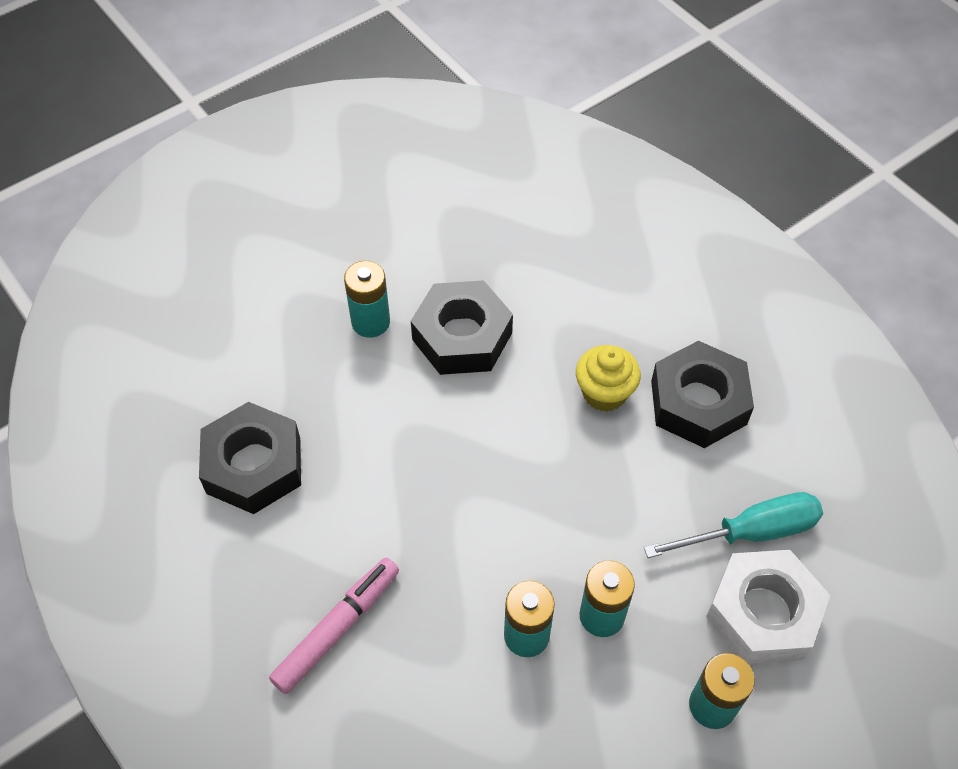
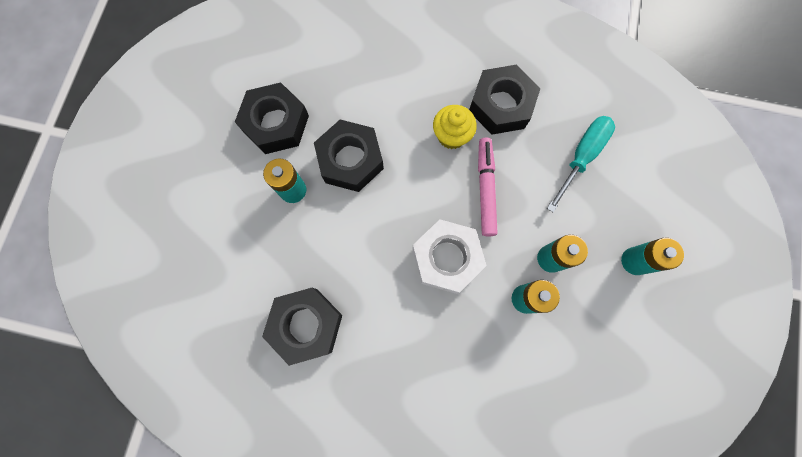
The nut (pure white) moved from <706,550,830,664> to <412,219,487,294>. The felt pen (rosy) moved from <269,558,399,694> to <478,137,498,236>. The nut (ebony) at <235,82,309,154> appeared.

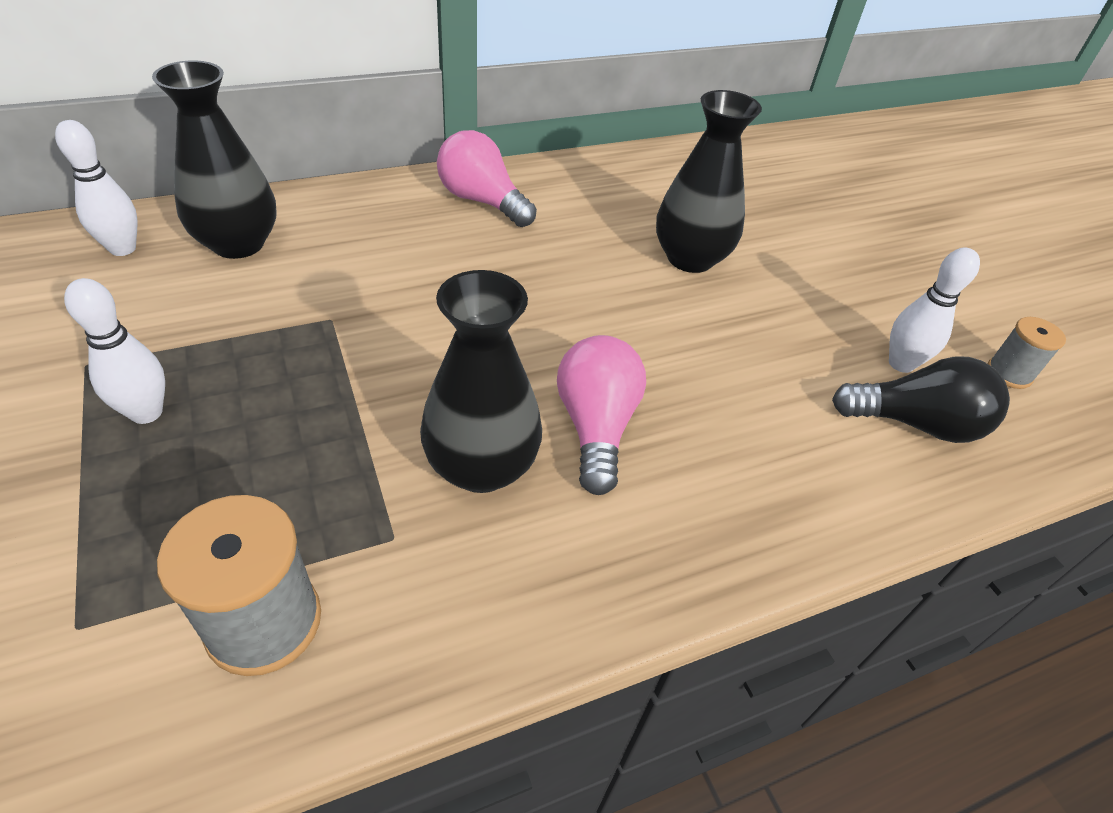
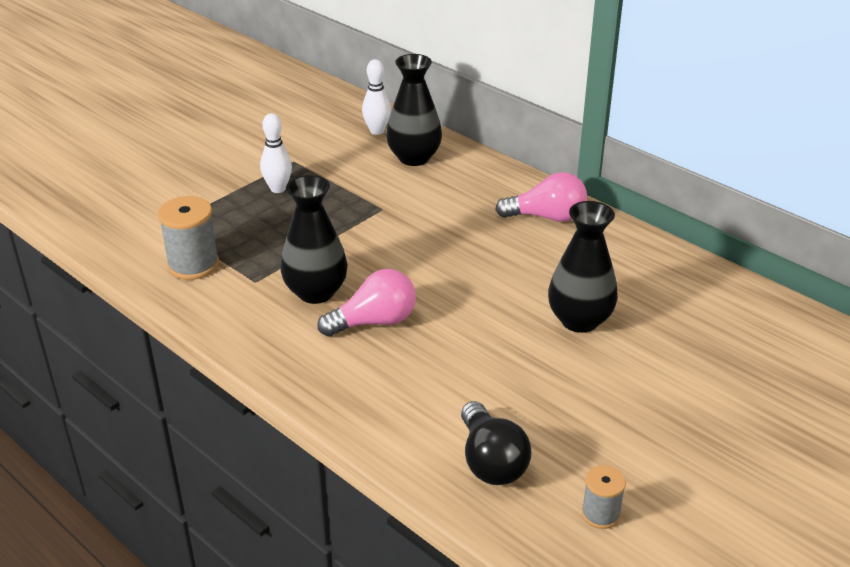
The bulb (rosy) at <437,130,537,227> turned 75 degrees clockwise. The skittle (pure white) at <889,247,980,373> disappeared.

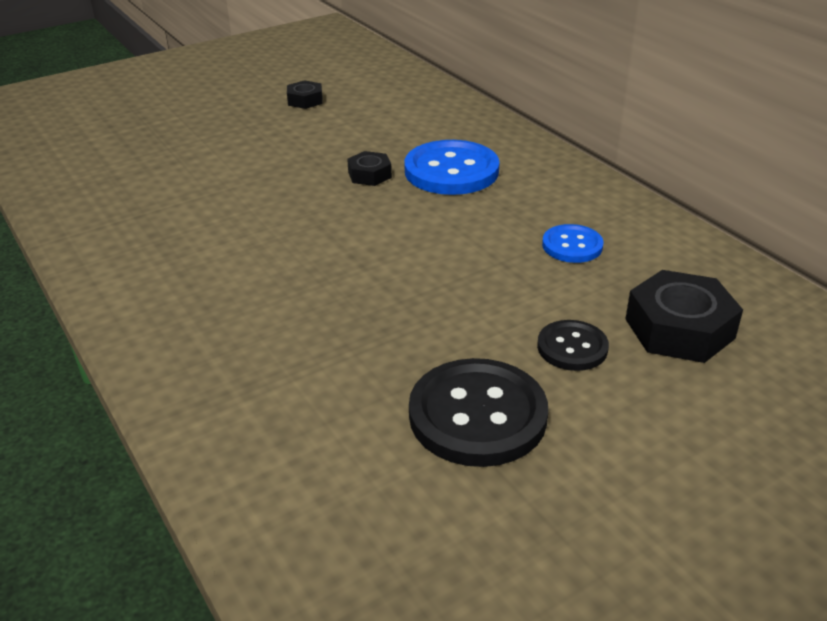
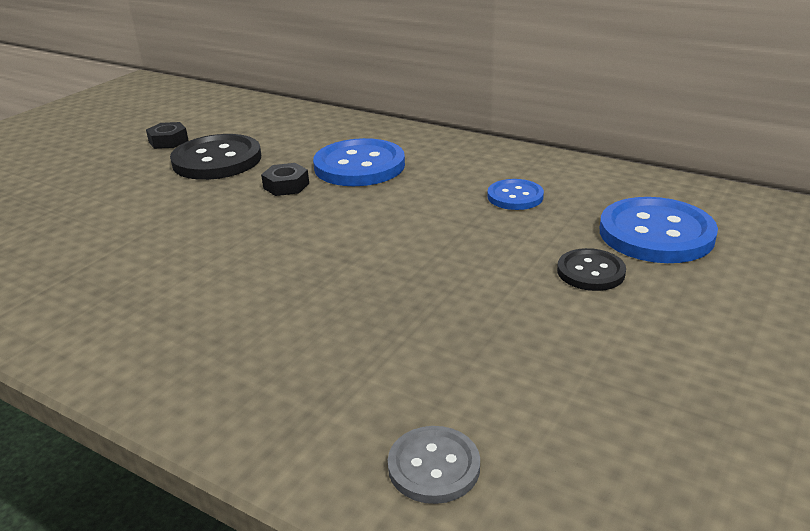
The nut (ebony) at <625,270,743,363> was replaced by the button (cobalt) at <600,197,718,263>. The button (ebony) moved from <409,358,548,467> to <170,134,261,180>. The button (grey) at <388,426,480,504> appeared.

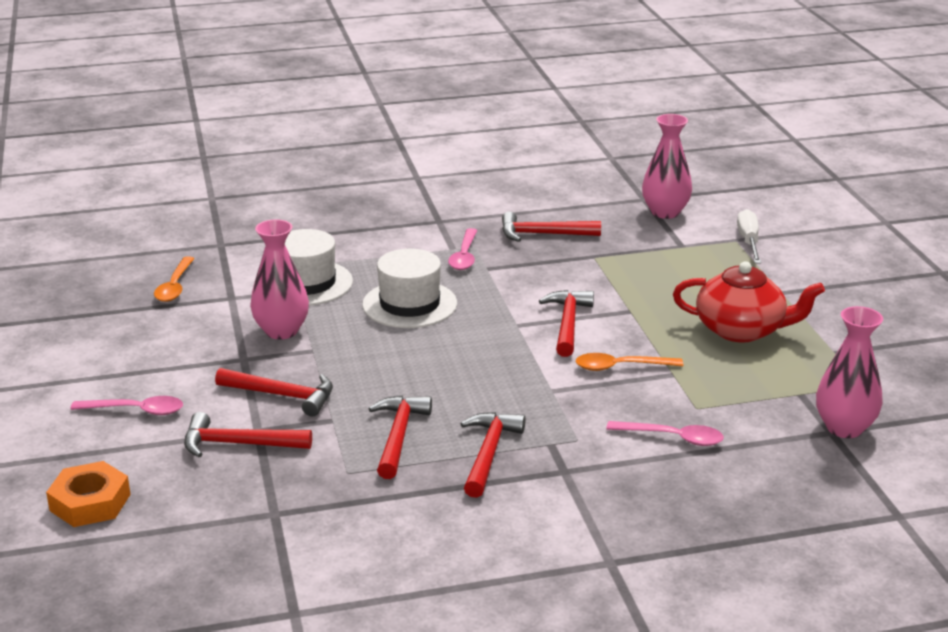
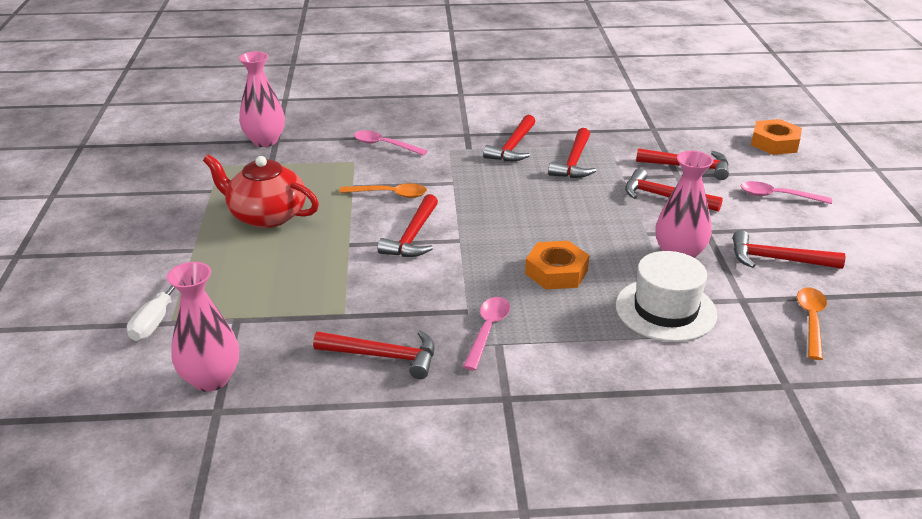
The top hat (pure white) at <362,249,457,328> was replaced by the nut (bright orange) at <525,241,589,289>. The hammer (crimson) at <733,230,845,269> appeared.

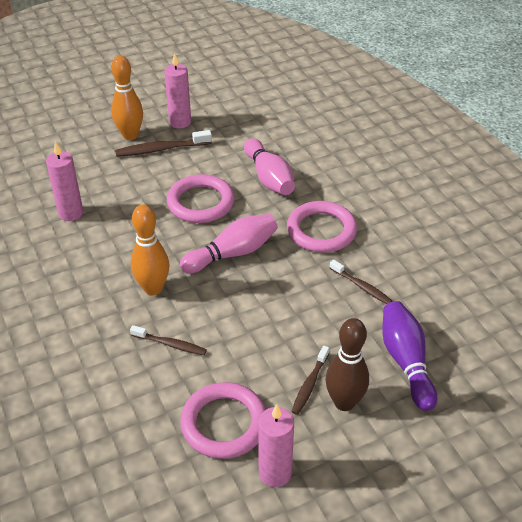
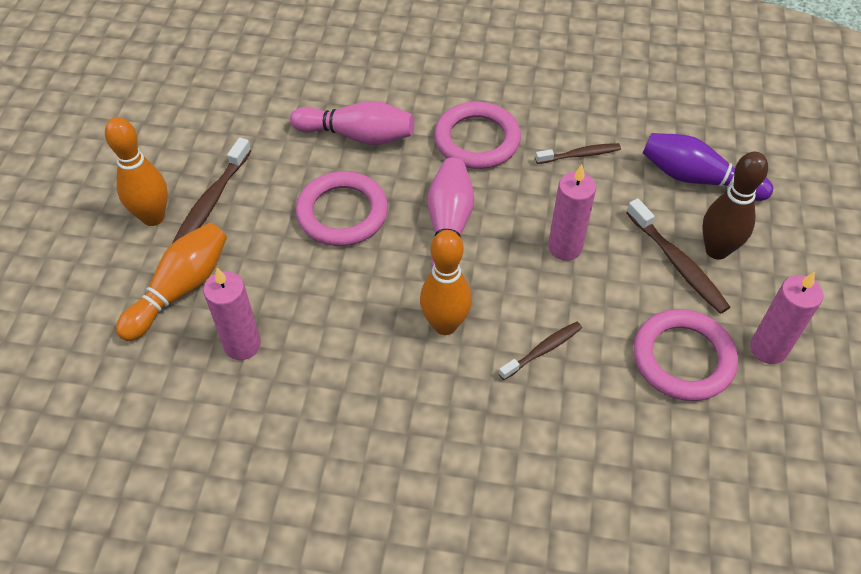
The candle (rosy) moved from <164,53,191,128> to <548,164,596,261>. The tooth brush (russet) at <291,346,329,415> changed to 1.53 times the size. The skittle (bright orange) at <116,223,227,341> appeared.

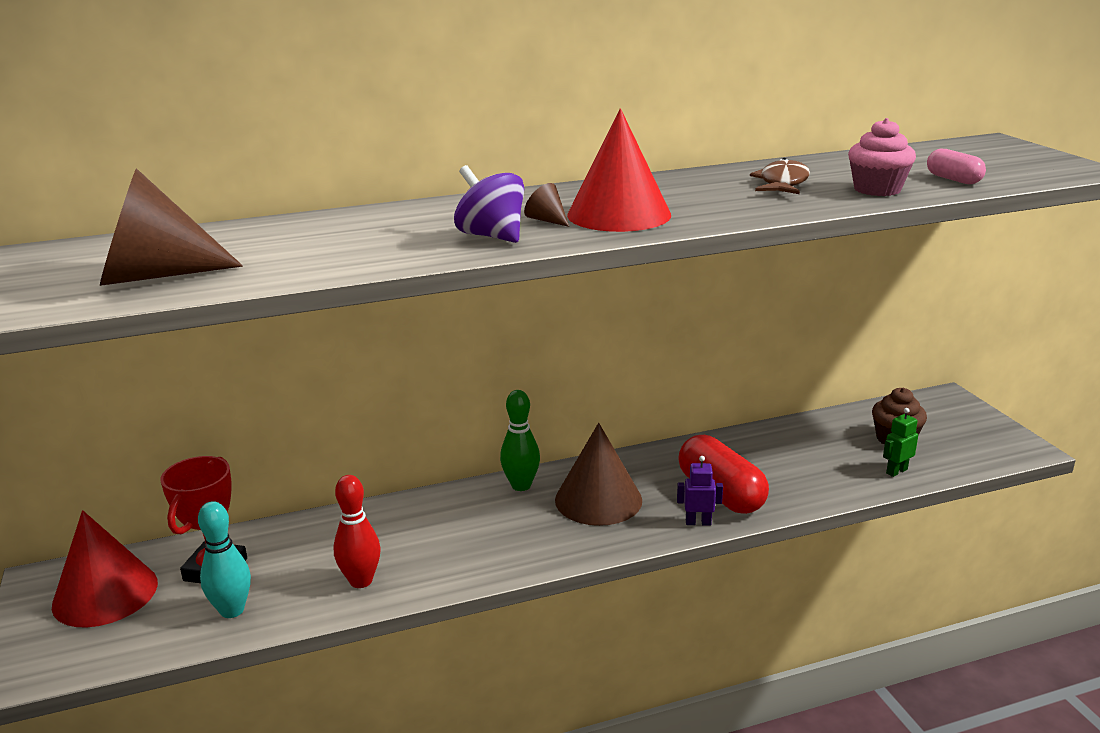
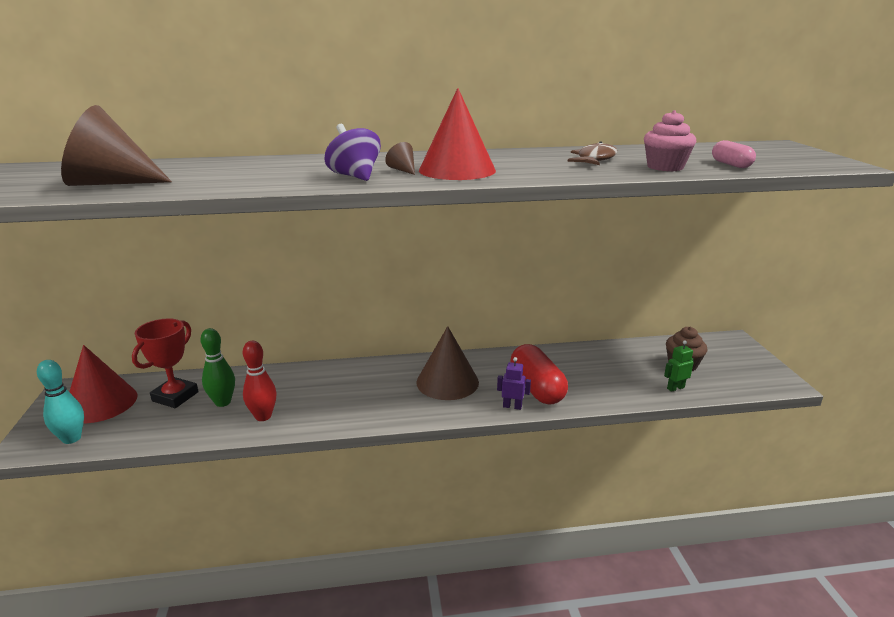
The skittle (leaf-green) moved from <500,390,540,491> to <200,328,235,407>. The skittle (turquoise) moved from <198,501,251,618> to <37,360,84,444>.

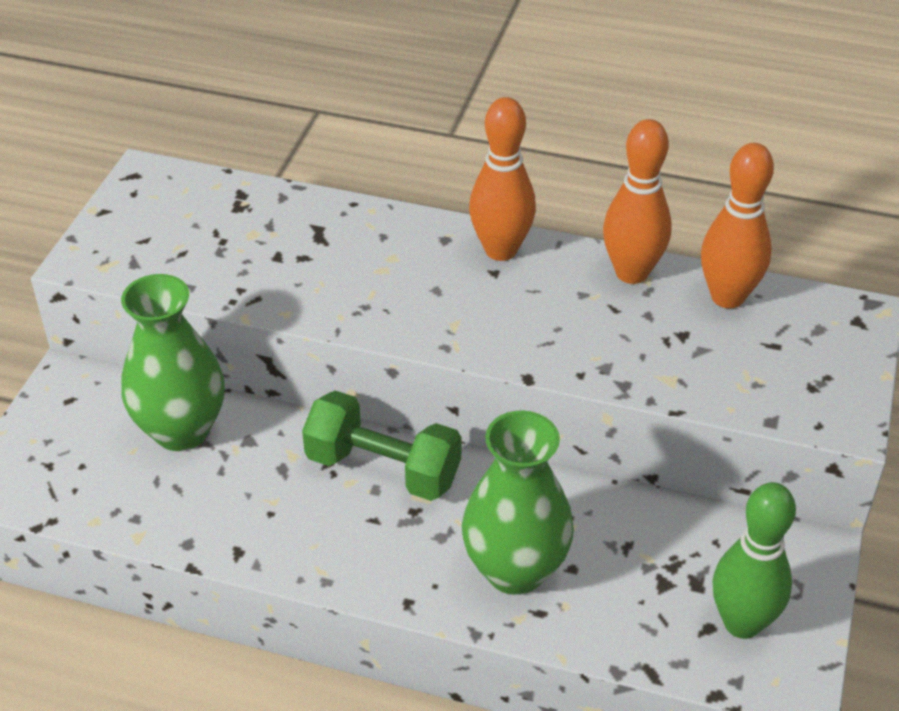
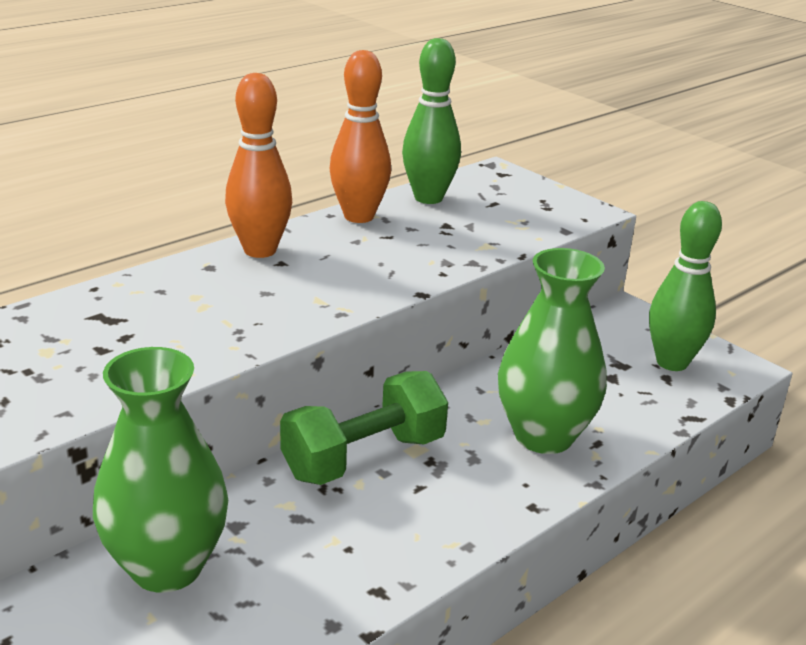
The skittle (bright orange) at <701,143,774,309> became the skittle (leaf-green) at <402,38,461,204>.

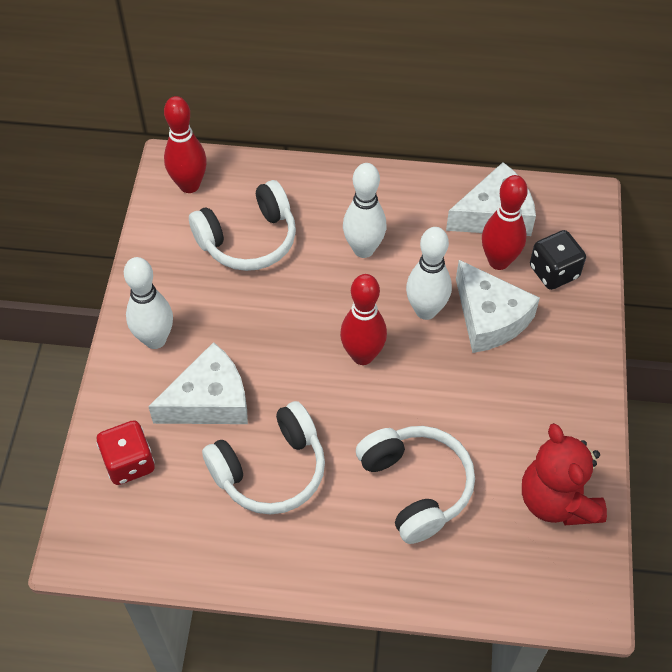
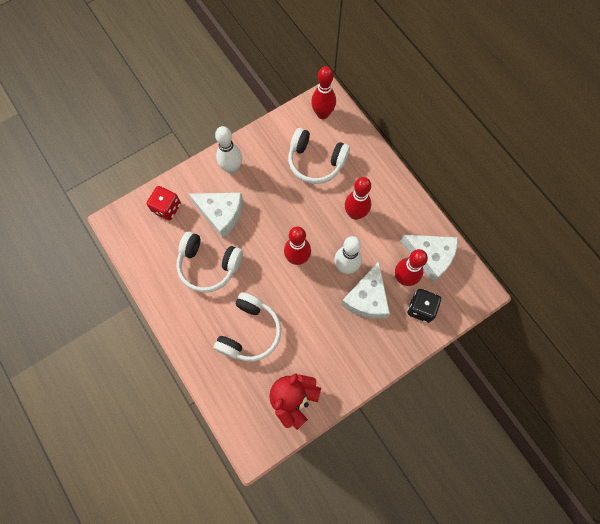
The skittle (pure white) at <343,163,386,258> became the skittle (crimson) at <345,177,371,220>.

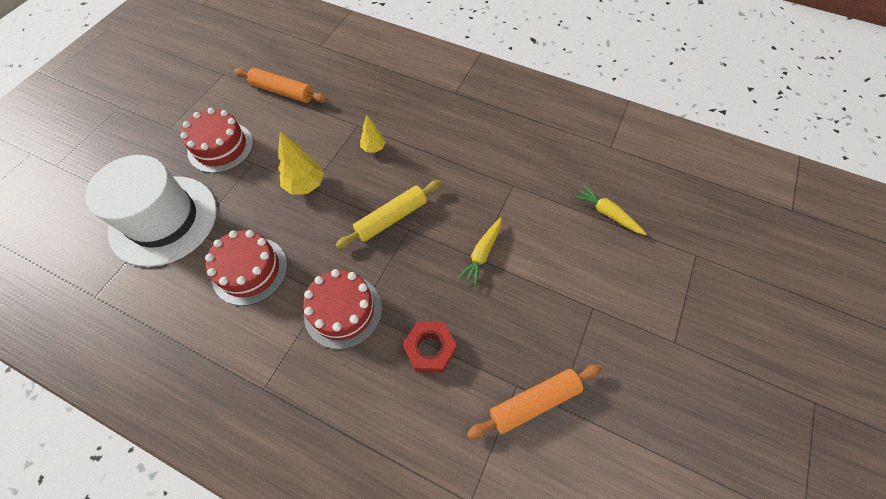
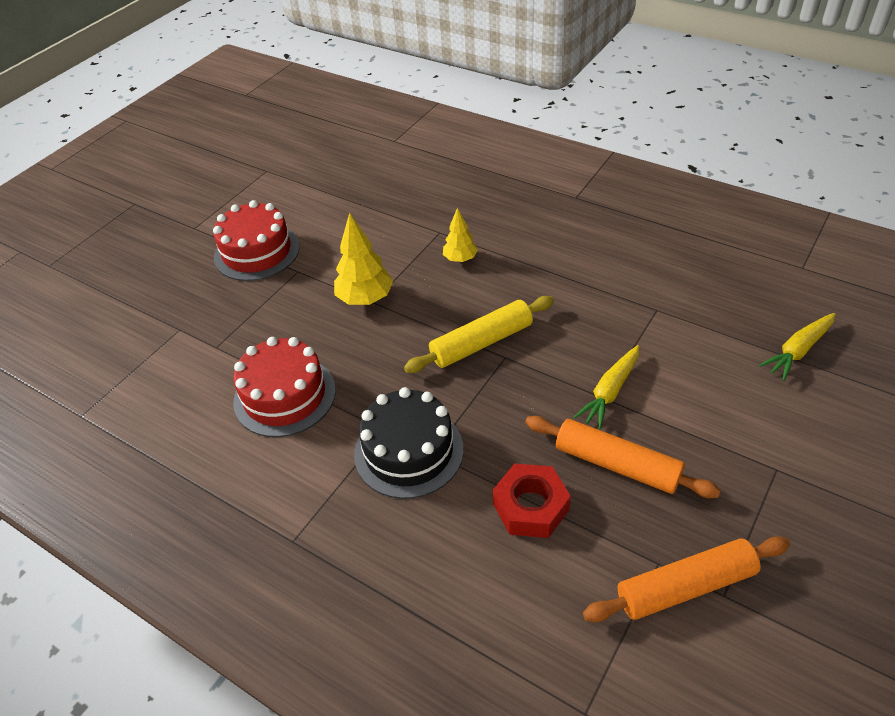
The pastry roller (bright orange) moved from <234,68,328,103> to <525,416,721,498>. The top hat (pure white) at <85,155,217,267> disappeared. The toy carrot (bright yellow) at <574,185,647,235> turned 90 degrees counterclockwise. The layer cake (crimson) at <303,269,382,349> became the layer cake (ebony) at <354,387,464,499>.

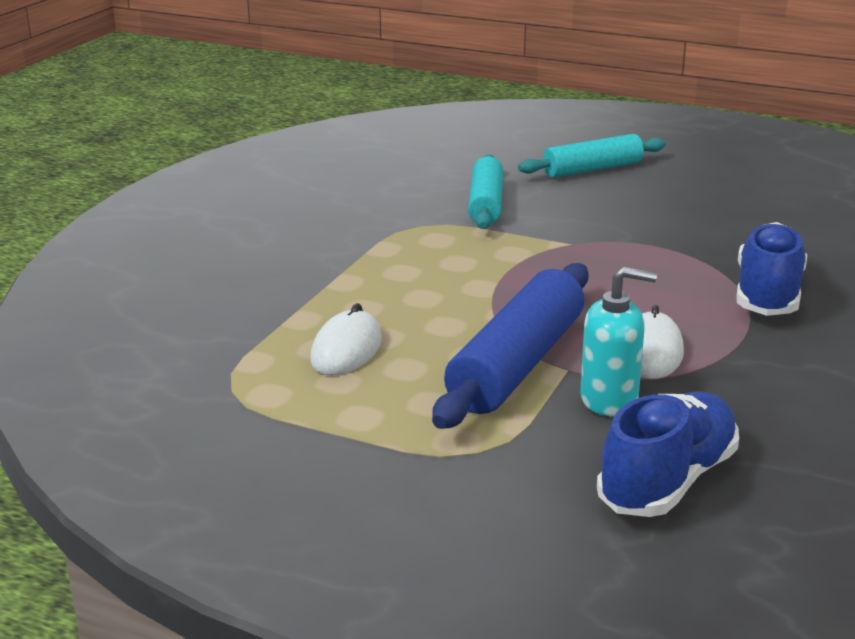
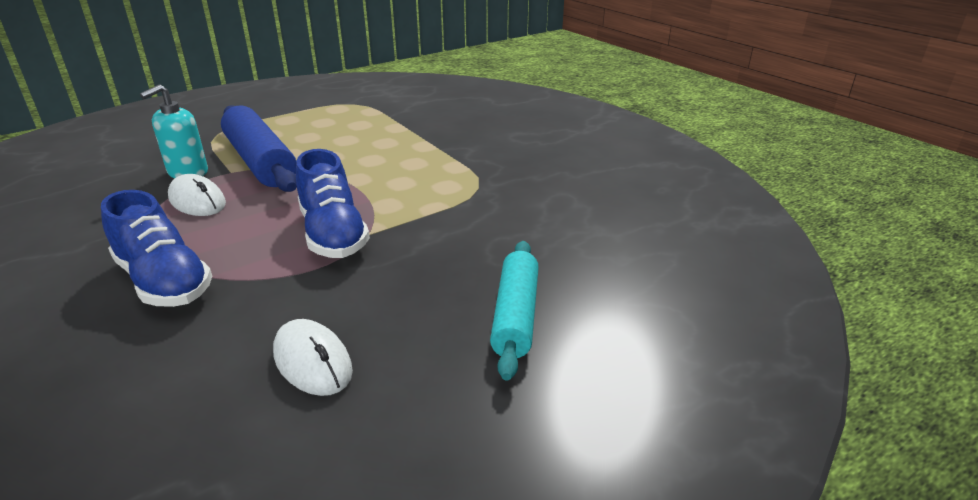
The pastry roller (turquoise) at <468,155,503,229> disappeared. The mouse (pure white) moved from <310,303,382,375> to <273,319,353,396>. The lace-up shoe (cobalt) moved from <597,391,739,517> to <296,149,370,258>.

